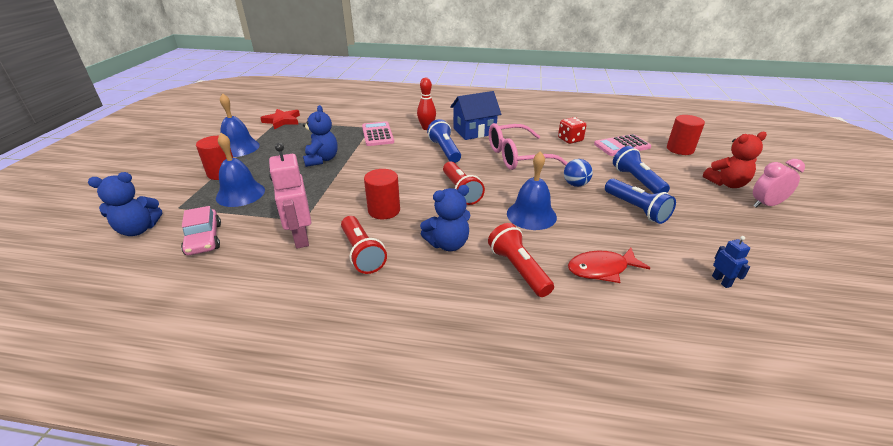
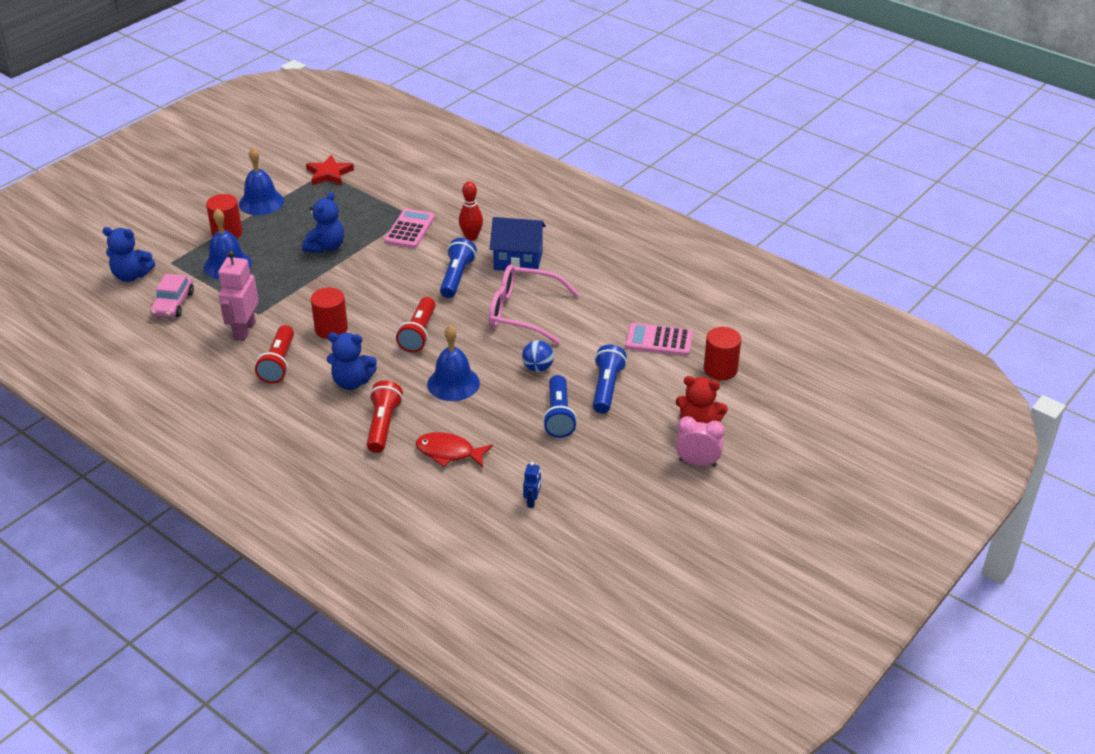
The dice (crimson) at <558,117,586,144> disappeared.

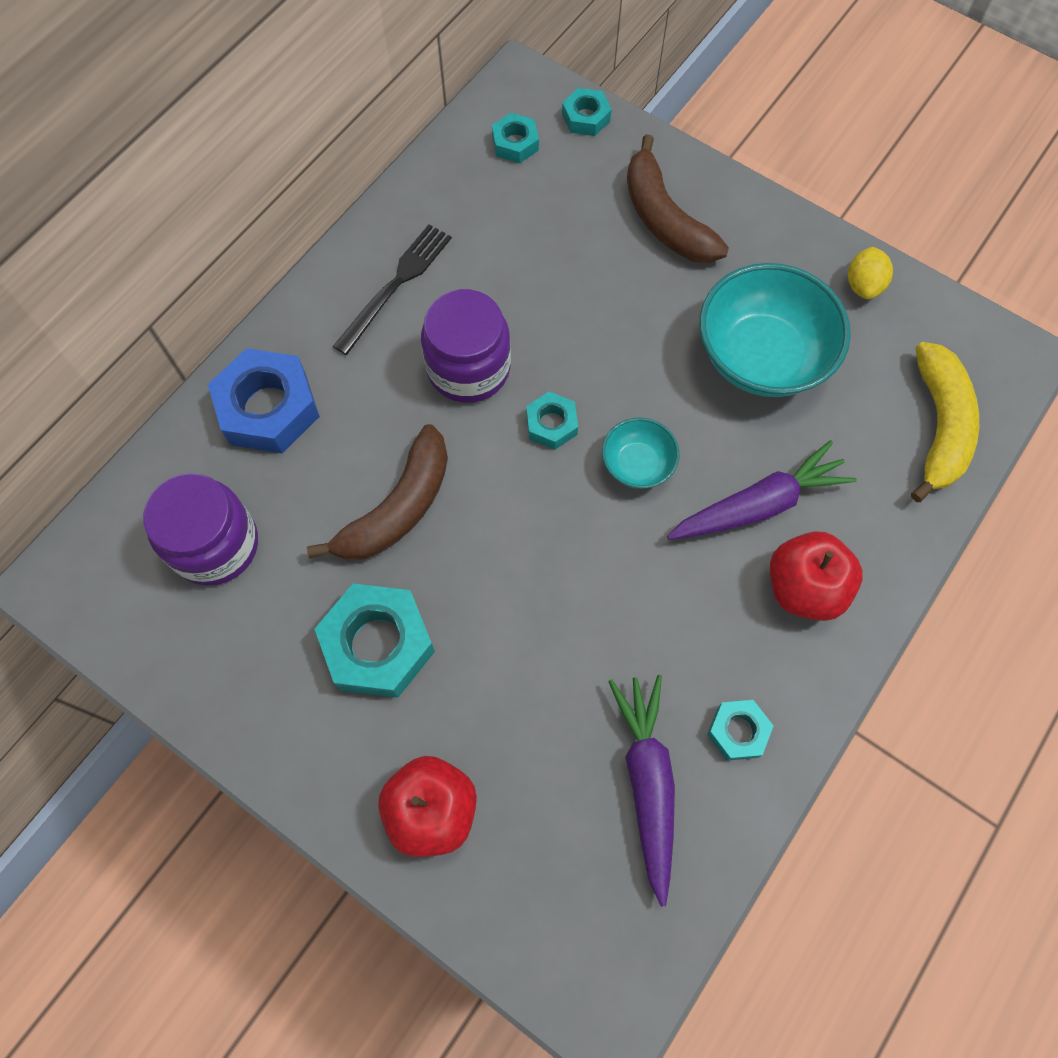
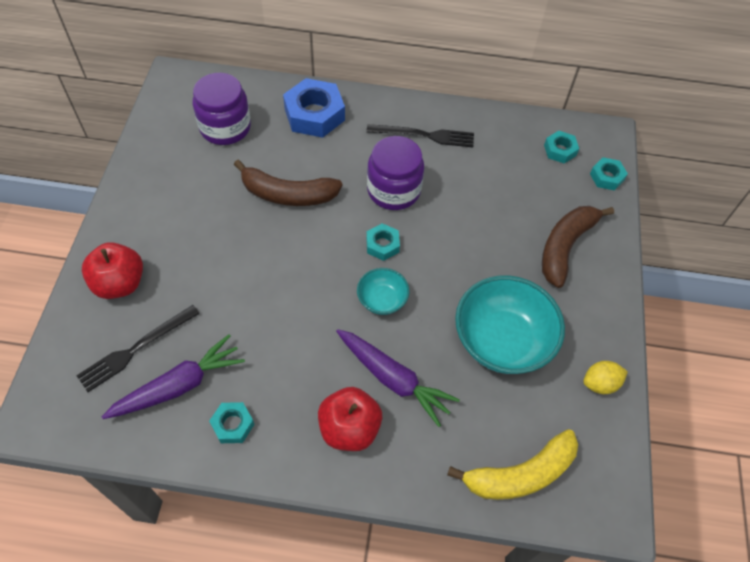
The nut (turquoise) at <315,584,435,698> disappeared. The table fork (ebony) at <76,305,200,392> appeared.

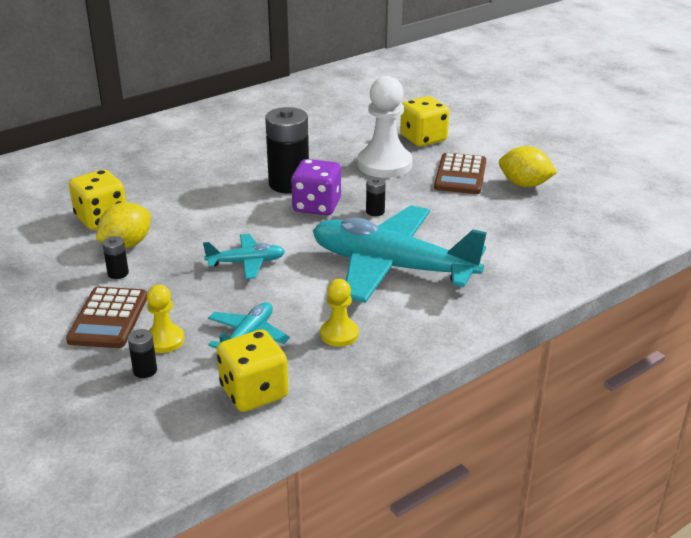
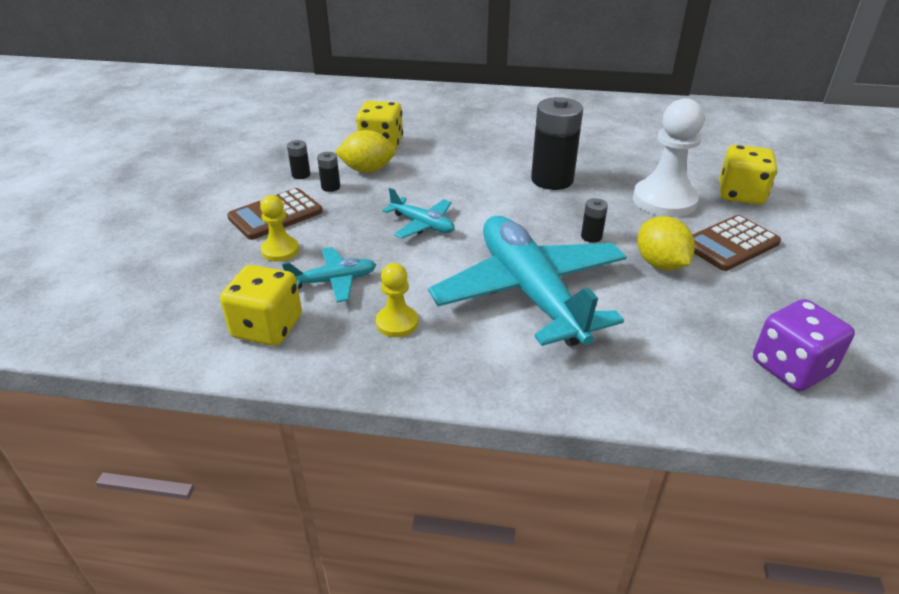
The citrus fruit (bright yellow) moved from <499,146,557,187> to <637,216,695,271>. The dice (violet) moved from <291,159,341,215> to <753,299,855,391>. The battery (ebony) moved from <128,329,157,378> to <287,140,310,179>.

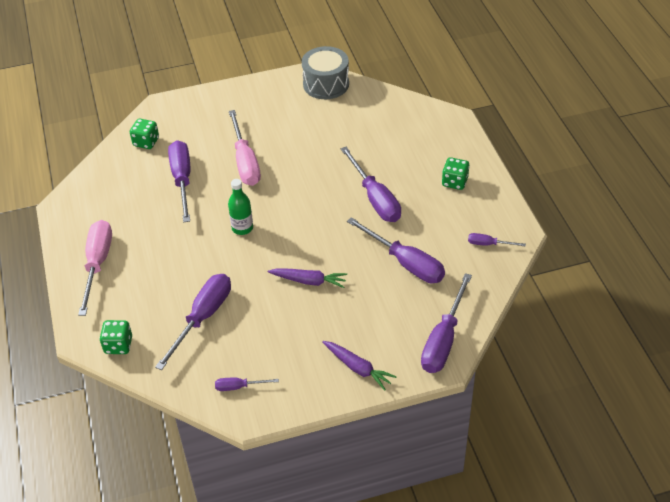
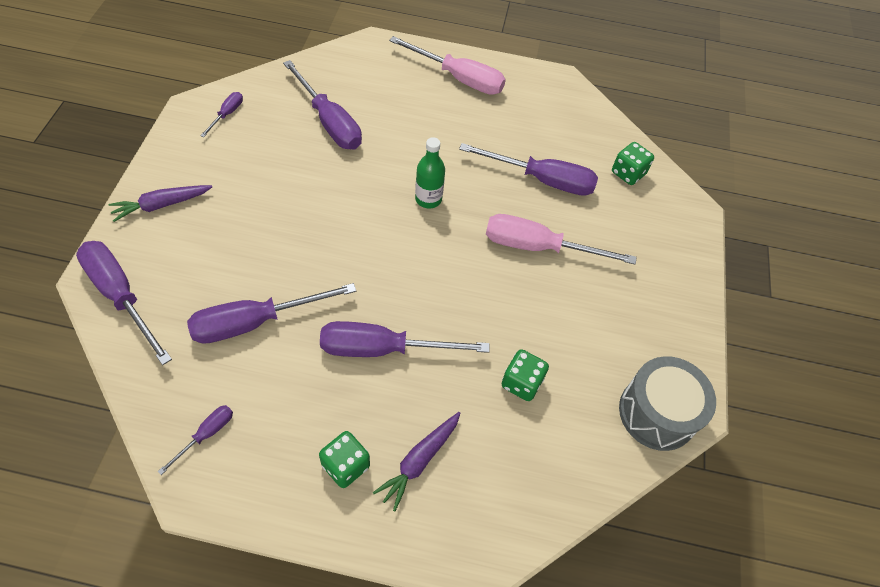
The toy carrot (violet) moved from <268,268,347,288> to <373,412,460,511>. The dice (leaf-green) moved from <100,320,132,354> to <502,349,549,401>.

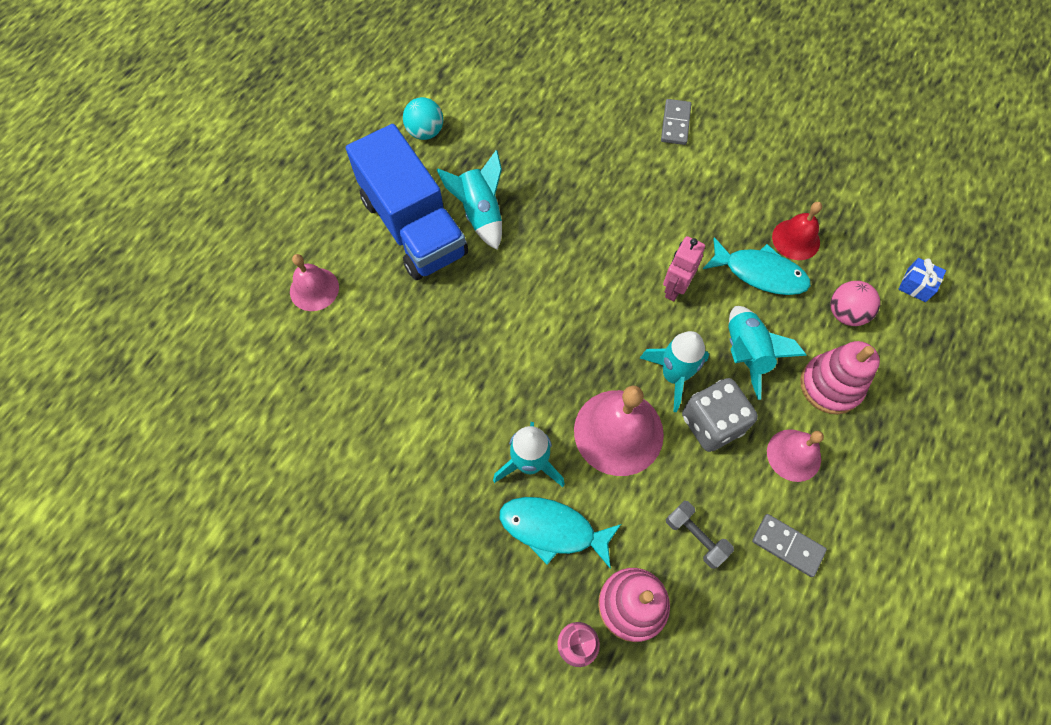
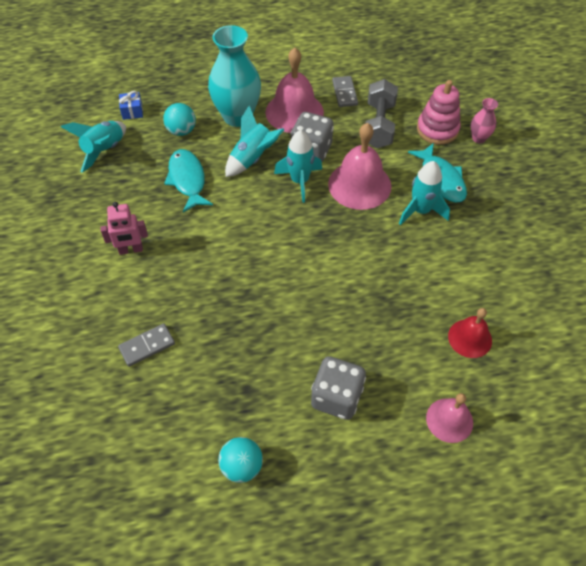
The domino piece (grey) moved from <661,99,691,145> to <118,323,175,367>. The lorry (cobalt) at <346,124,468,280> was replaced by the dice (grey) at <311,356,366,420>. The toy rocket (turquoise) moved from <437,150,502,250> to <61,121,126,173>. The hand bell (crimson) moved from <772,202,822,260> to <448,308,492,358>. The robot figure (rosy) moved from <663,236,705,302> to <100,202,148,255>. The play ball (rosy) at <830,281,880,326> became the play ball (turquoise) at <163,103,196,136>. The stacking toy (rosy) at <800,341,880,414> was replaced by the flower vase (turquoise) at <208,25,261,127>. The hand bell (rosy) at <767,429,824,482> changed to 1.68 times the size. The hand weight (grey) at <666,501,734,569> changed to 1.66 times the size.

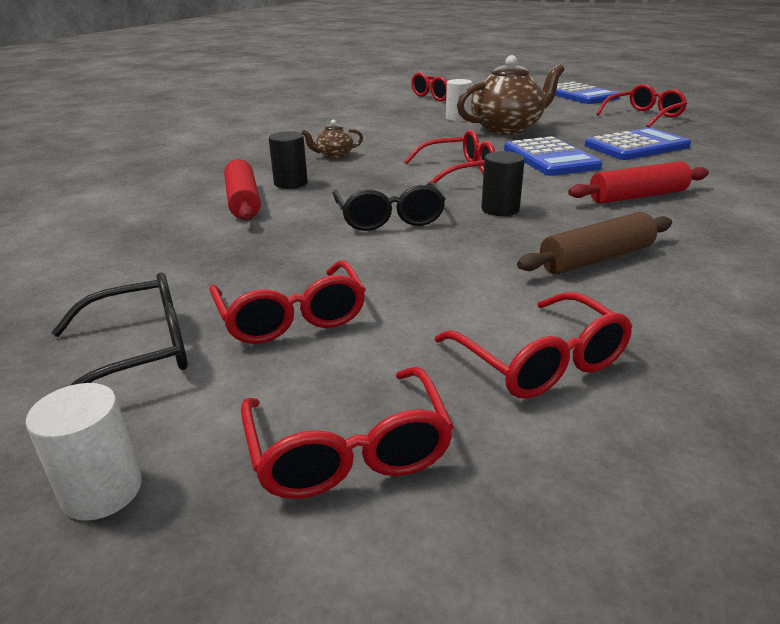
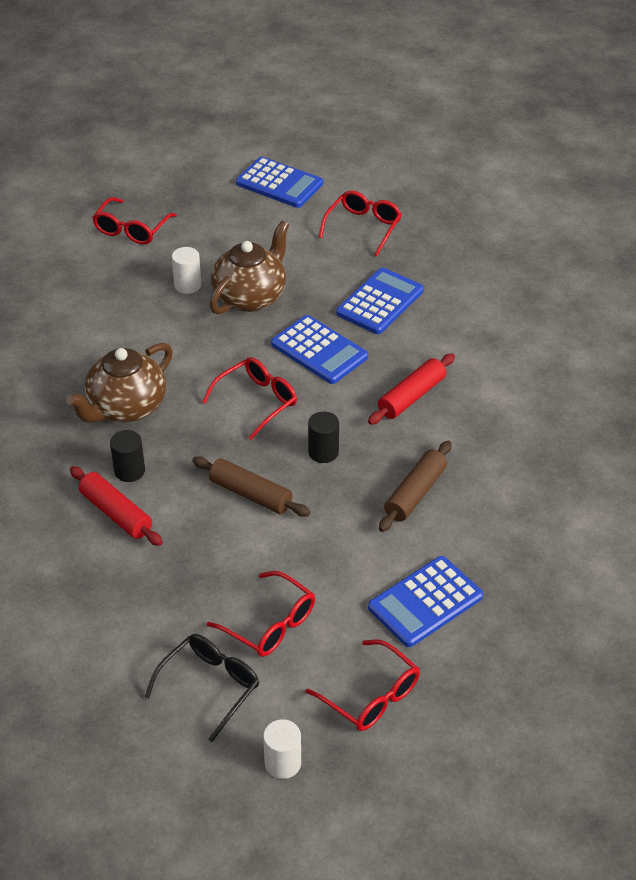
The teapot (russet) at <301,120,363,159> changed to 2.19 times the size. The glasses (ebony) at <333,182,446,231> was replaced by the pastry roller (russet) at <192,456,310,517>. The glasses (crimson) at <434,292,633,399> was replaced by the calculator (cobalt) at <368,556,483,647>.

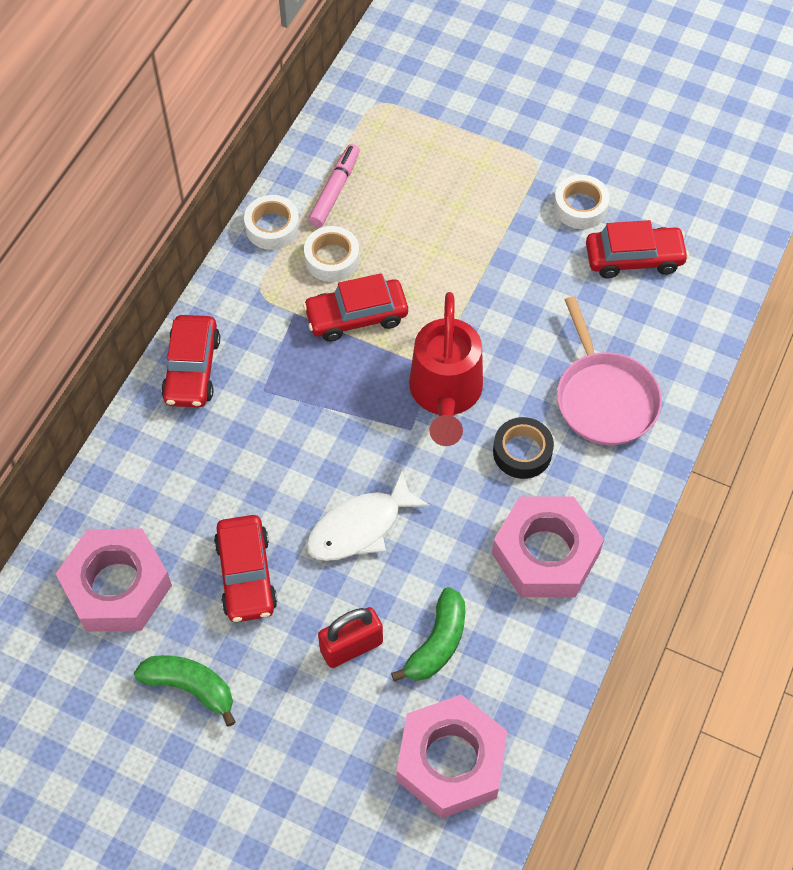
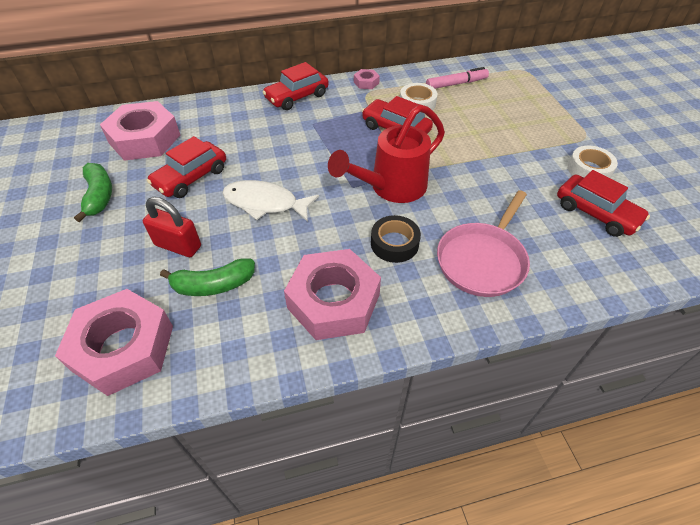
The sticky tape (pure white) at <244,195,300,250> disappeared. The nut (rosy) at <354,69,380,89> appeared.

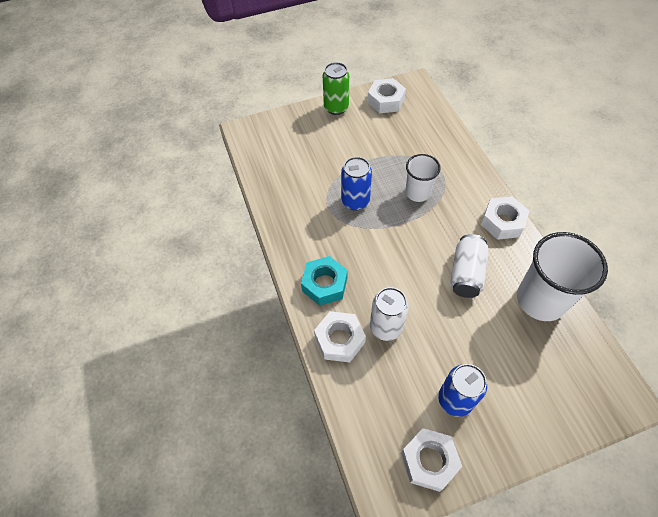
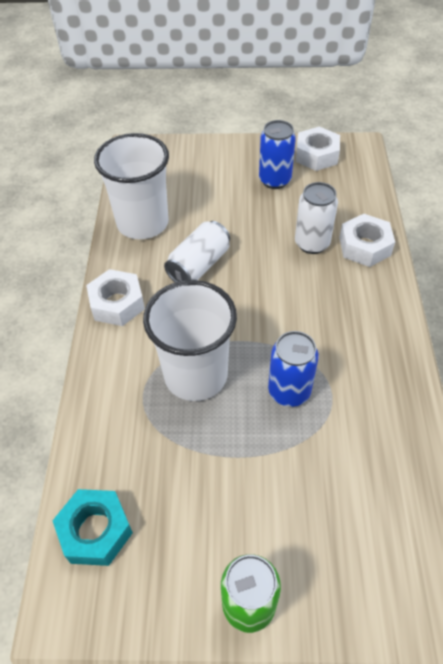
The nut (pure white) at <367,78,406,113> disappeared. The cup (pure white) at <405,154,441,202> changed to 1.70 times the size. The nut (turquoise) moved from <301,256,348,306> to <52,489,133,566>.

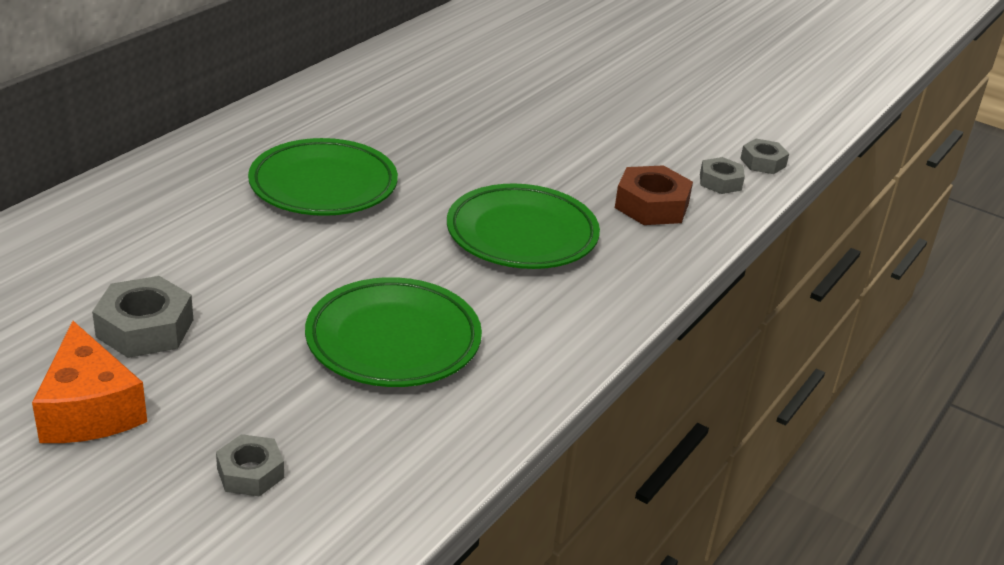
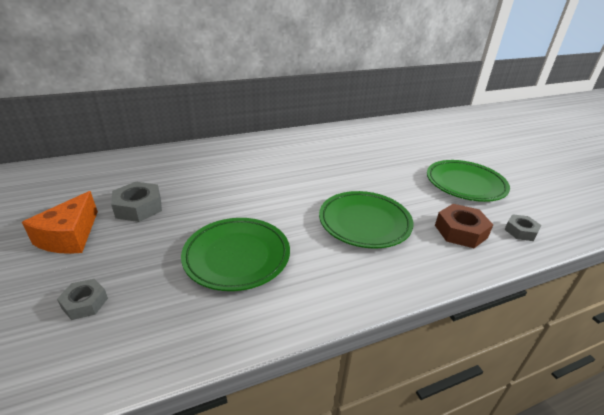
The dinner plate (leaf-green) moved from <248,138,398,216> to <427,160,510,202>. The nut (grey) at <740,139,789,174> disappeared.

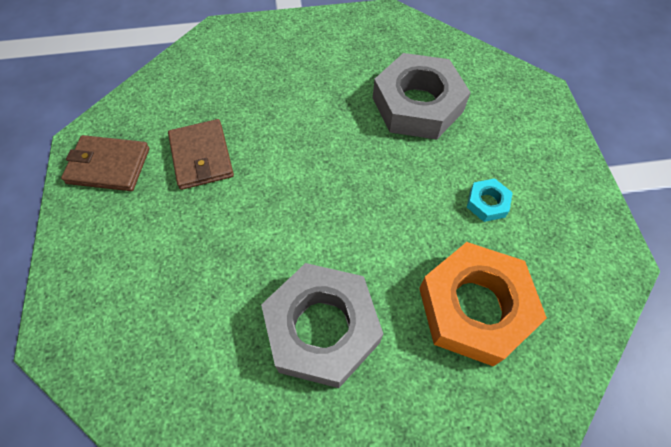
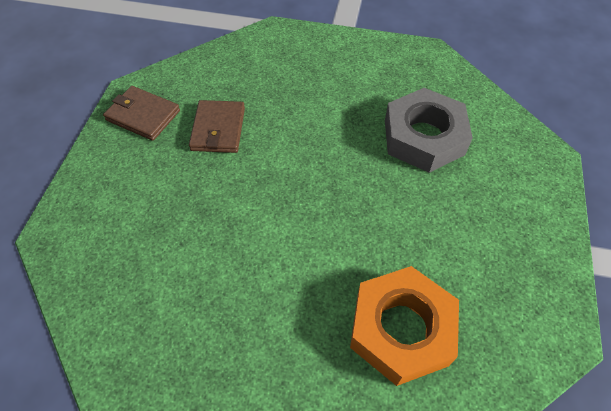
The nut (turquoise) at <467,179,513,222> disappeared. The nut (grey) at <261,263,383,388> disappeared.

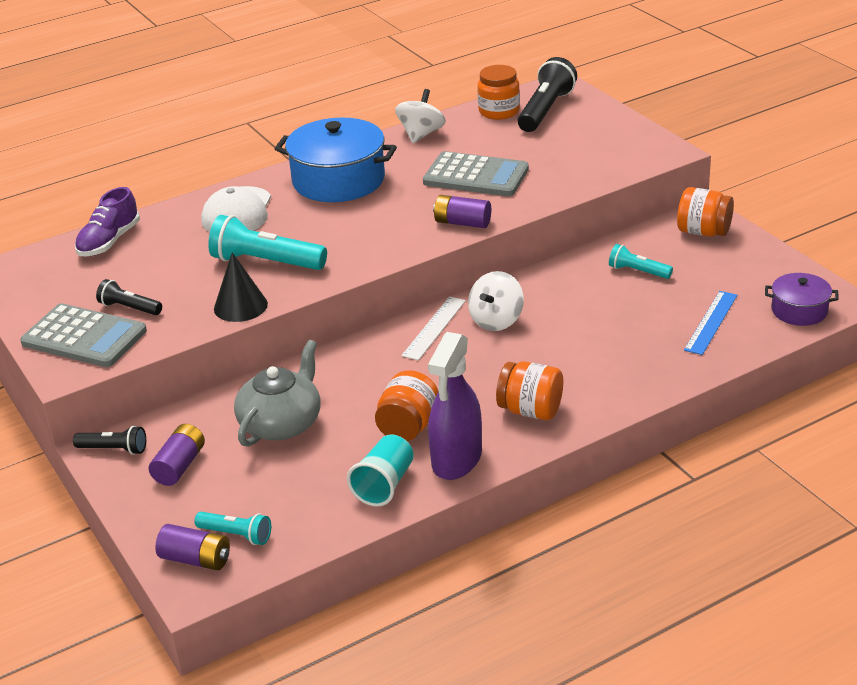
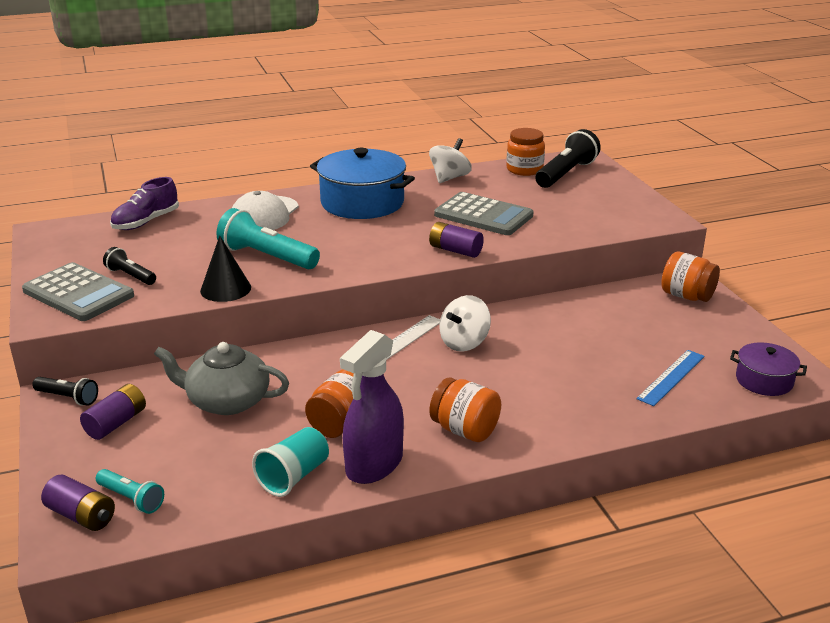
The torch (turquoise) at <609,244,673,279> disappeared. The teapot (grey) at <234,340,321,447> turned 120 degrees counterclockwise.

